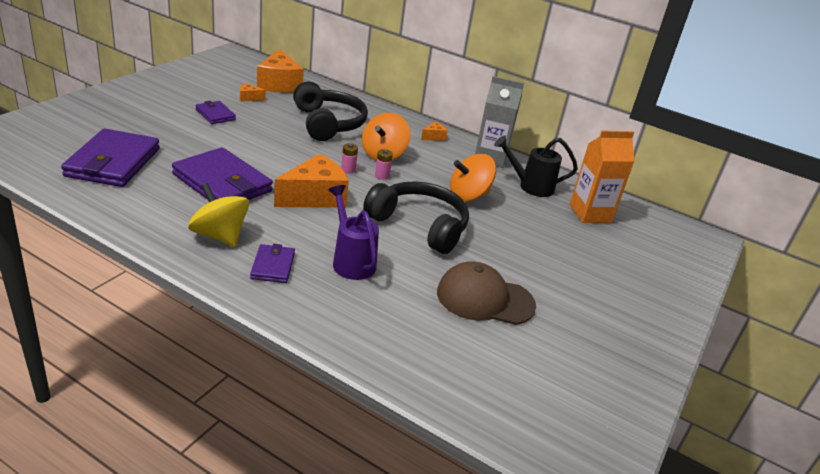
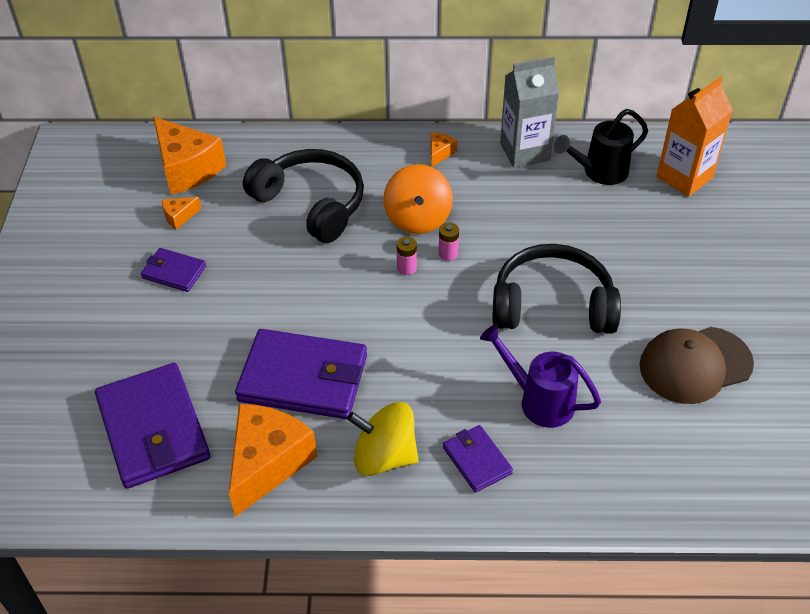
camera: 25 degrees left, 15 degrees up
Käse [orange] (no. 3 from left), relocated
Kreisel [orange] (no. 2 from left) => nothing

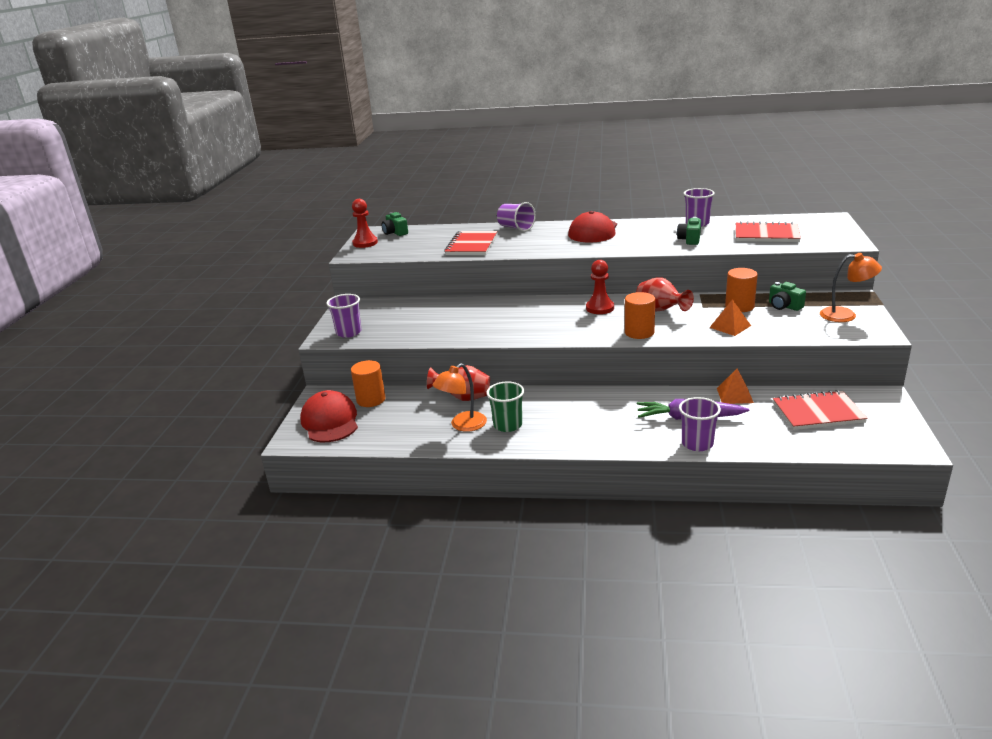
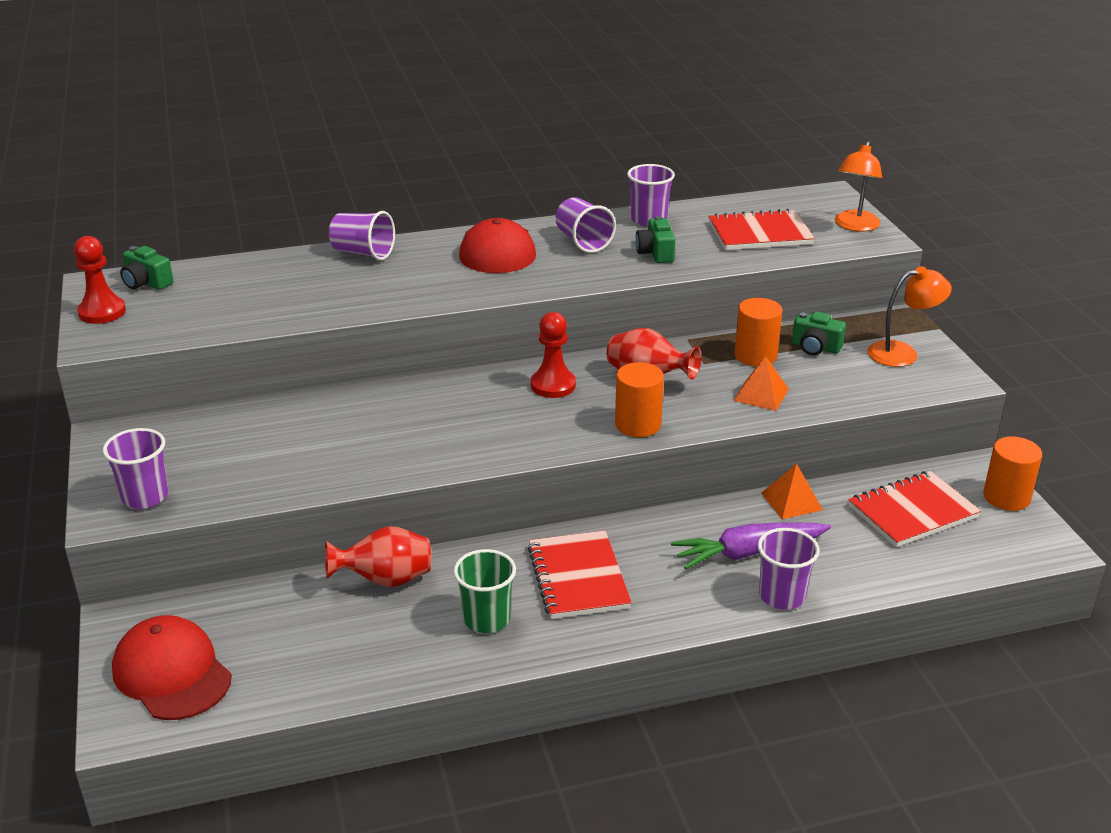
camera: 25 degrees left, 5 degrees up
Notizbuch [rot] (no. 1 from left), relocated
Vollzylinder [orange] (no. 1 from left in the first image) => Vollzylinder [orange] (no. 3 from left), relocated
Lampe [orange] (no. 1 from left), relocated
nothing => Becher [lila] (no. 3 from left)

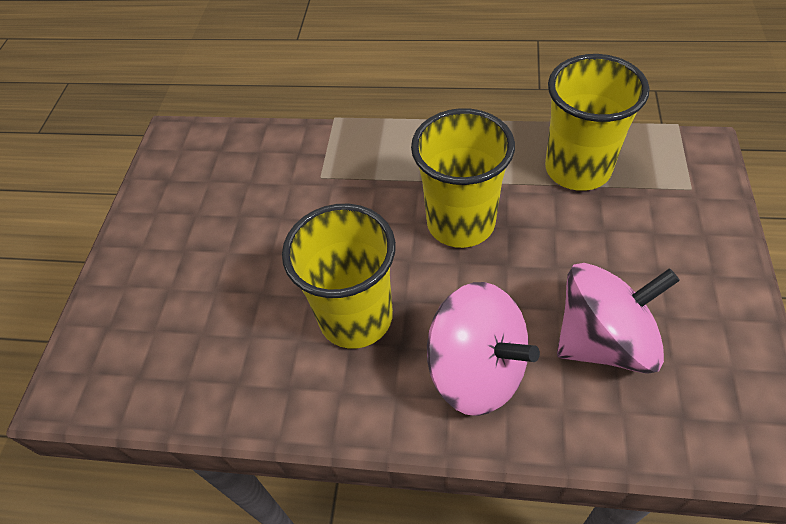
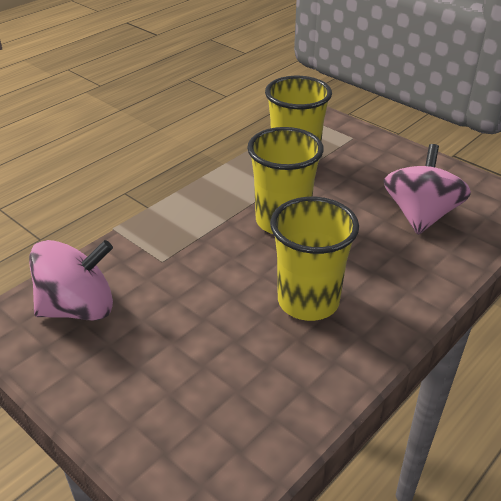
camera: 60 degrees left, 15 degrees down
Kreisel [rosa] (no. 1 from left), relocated

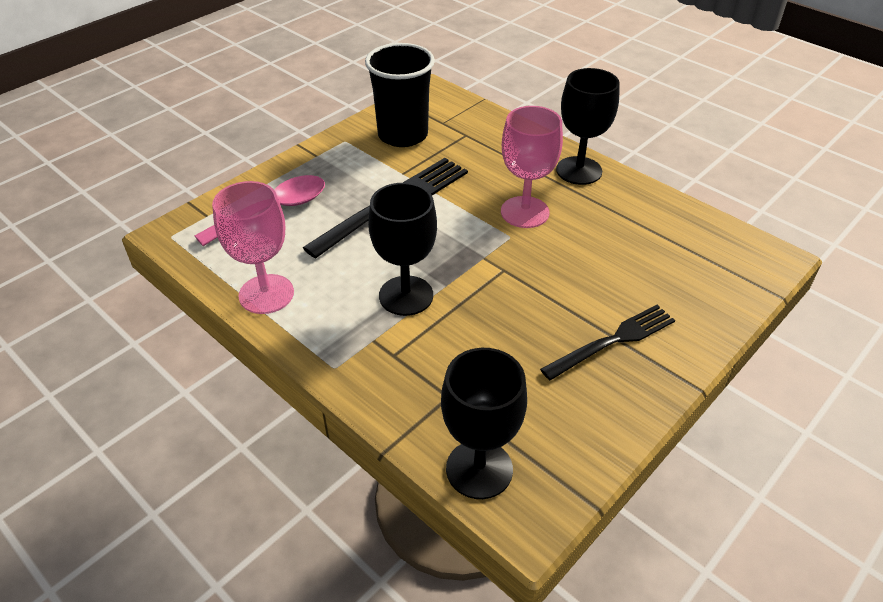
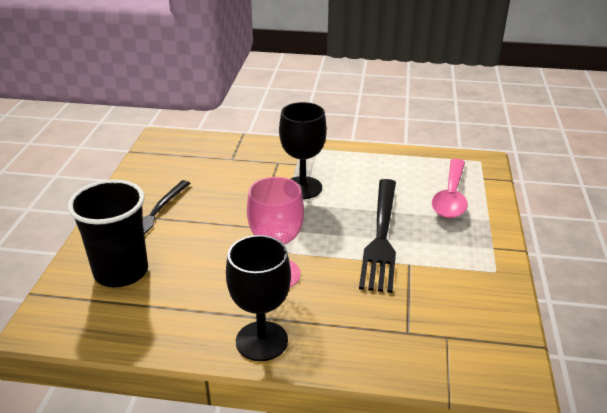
camera: 145 degrees right, 10 degrees down
Becher [schwarz], relocated
Kelch [rosa] (no. 1 from left) => nothing
Kelch [schwarz] (no. 2 from left) => nothing

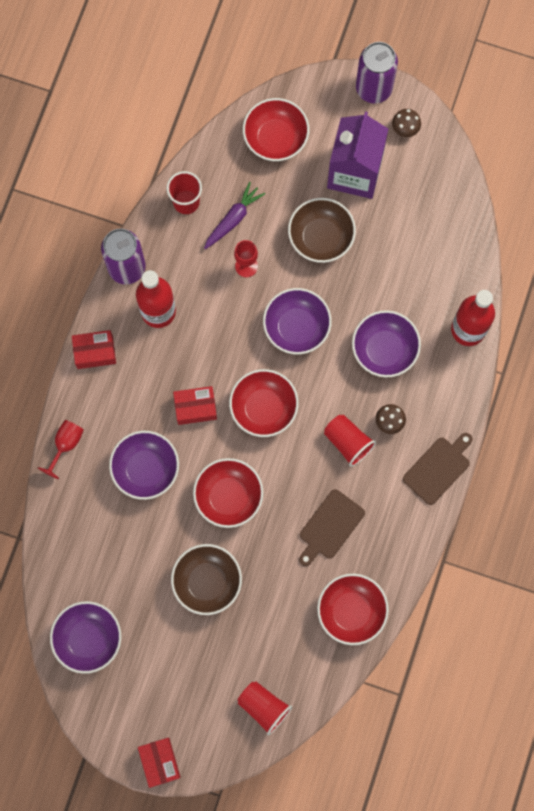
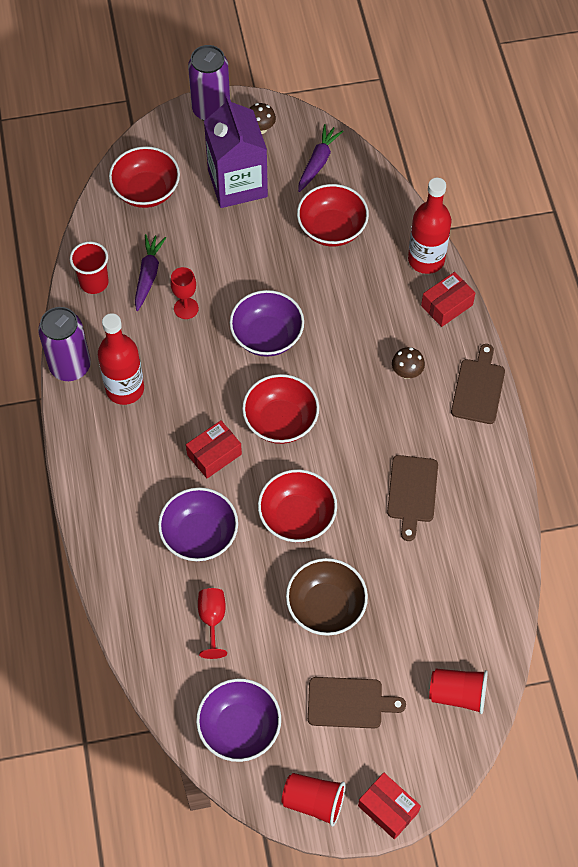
camera: 30 degrees left, 15 degrees down
Schüssel [braun] (no. 2 from left) => nothing
Schüssel [lila] (no. 4 from left) => nothing
Schachtel [rot] (no. 1 from left in the first image) => Schachtel [rot] (no. 3 from left), relocated
Becher [rot] (no. 3 from left in the first image) => Becher [rot] (no. 2 from left), relocated
Kelch [rot] (no. 1 from left in the first image) => Kelch [rot] (no. 2 from left), relocated
Schüssel [rot] (no. 4 from left), relocated
nothing => Karotte [lila] (no. 2 from left)
nothing => Schneidebrett [braun] (no. 1 from left)

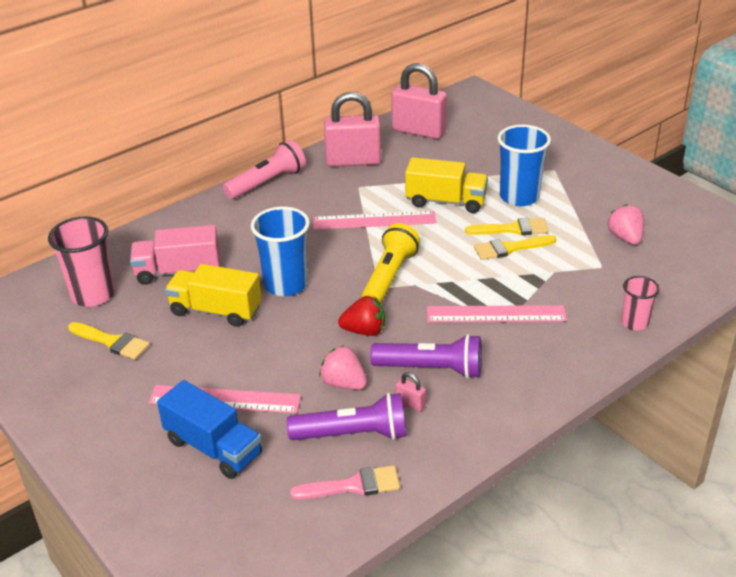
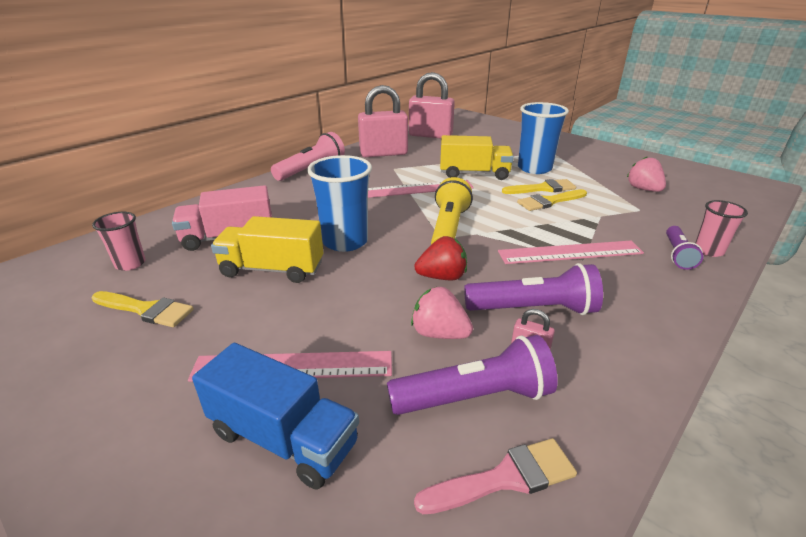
camera: 10 degrees left, 5 degrees down
Becher [rosa] (no. 1 from left), x0.58
nothing => Taschenlampe [lila] (no. 3 from left)

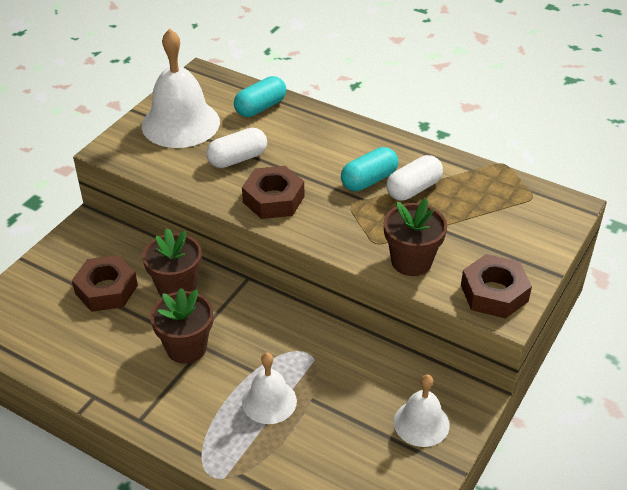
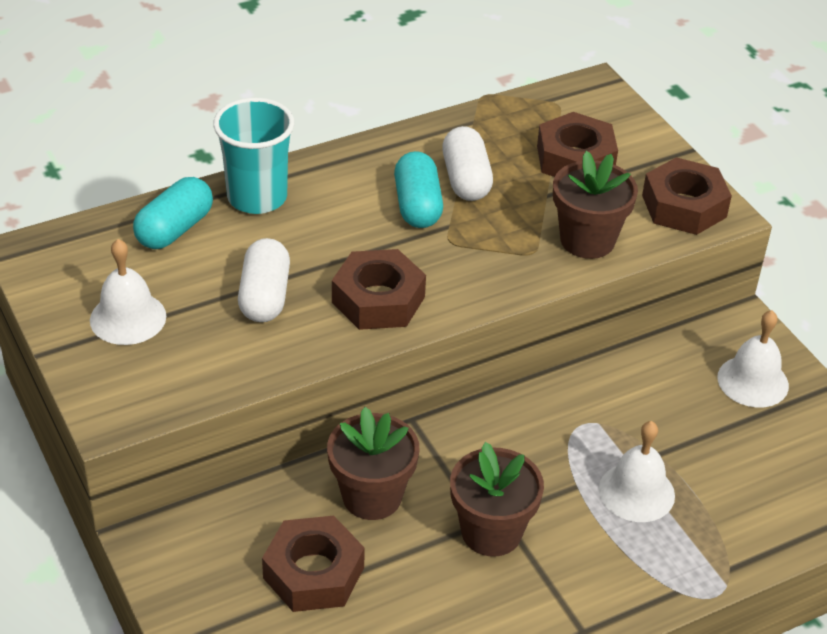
camera: 60 degrees left, 0 degrees up
Glocke [weiß] (no. 1 from left), x0.58
Kapsel [türkis] (no. 1 from left), 45 degrees clockwise
nothing => Becher [türkis]
nothing => Sechskantmutter [braun] (no. 3 from left)

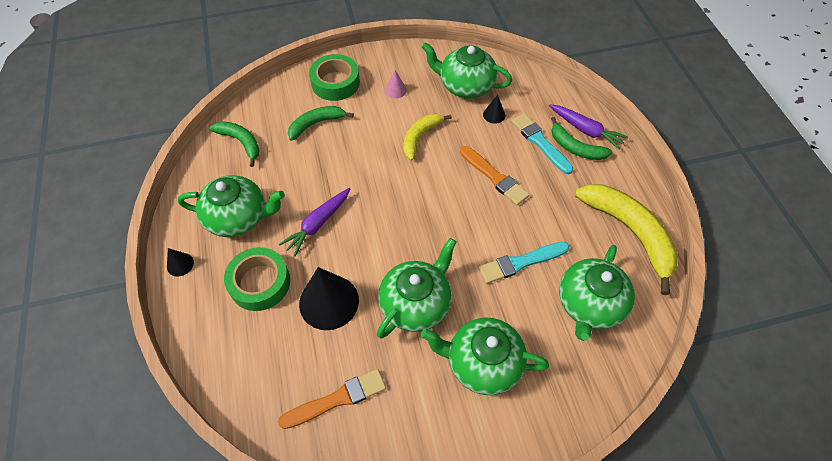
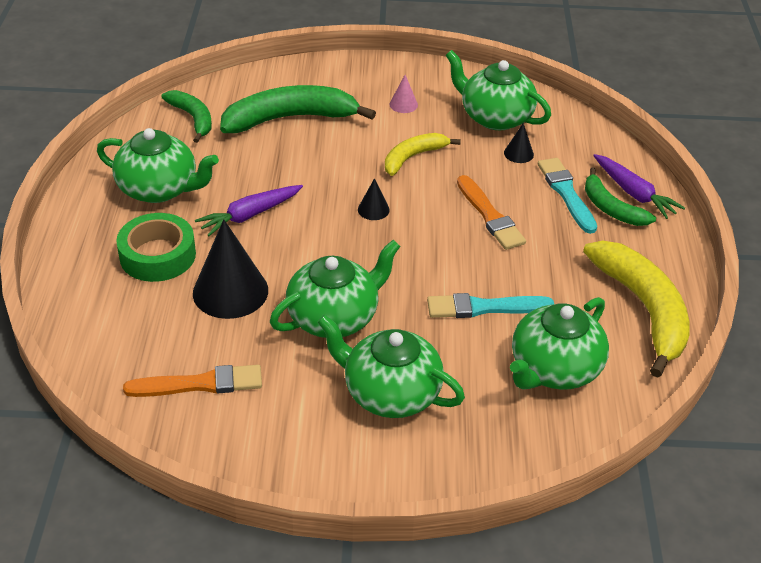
camera: 15 degrees right, 15 degrees down
Klebeband [grün] (no. 2 from left) => nothing
Banane [grün] (no. 2 from left), x1.74
Kegel [schwarz] (no. 1 from left in the first image) => Kegel [schwarz] (no. 2 from left), relocated

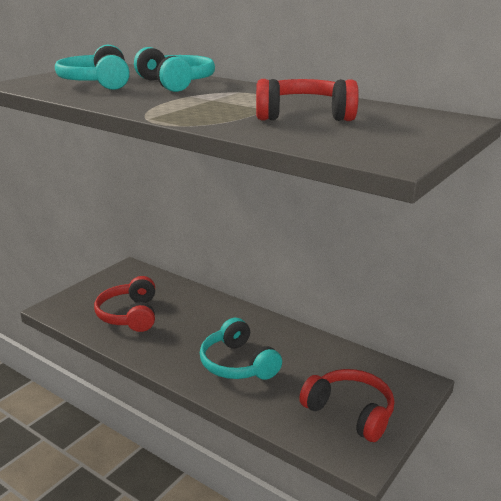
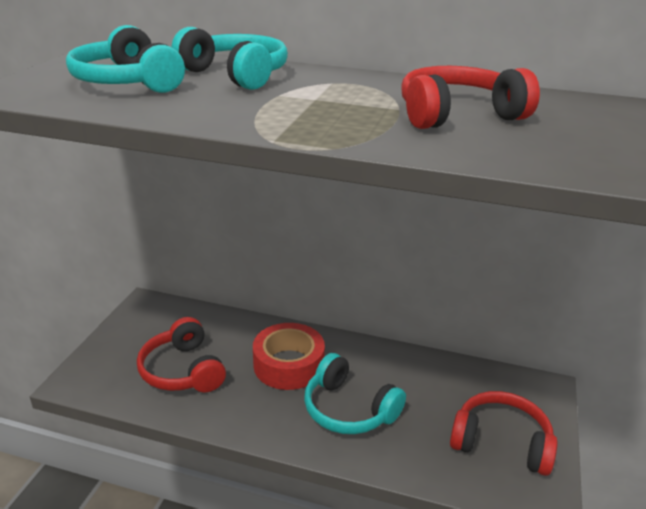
camera: 20 degrees left, 5 degrees up
nothing => Klebeband [rot]

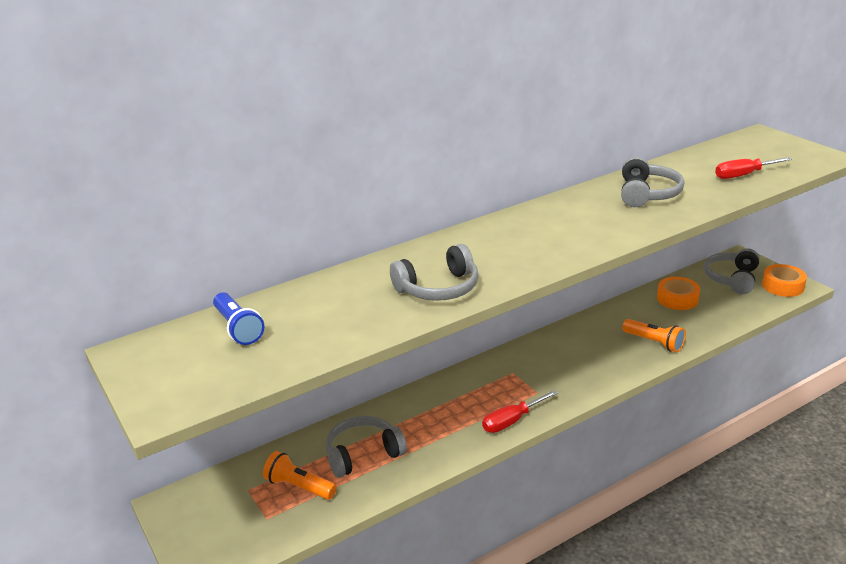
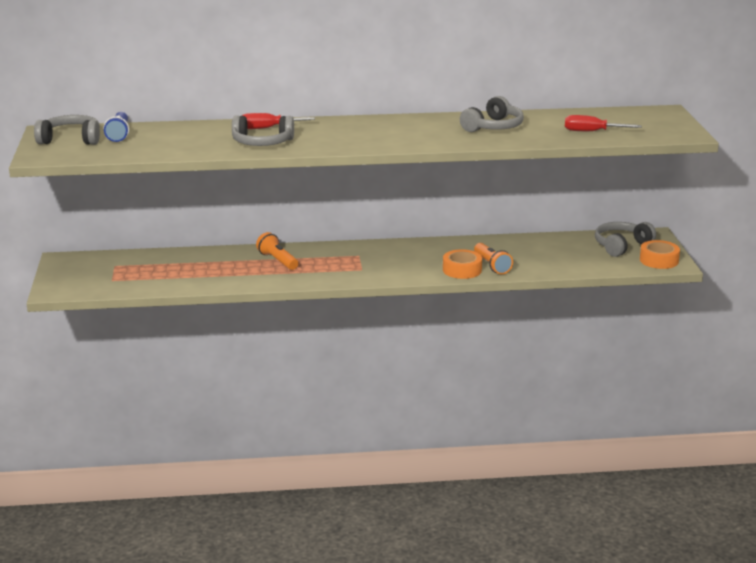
camera: 25 degrees right, 5 degrees down
Klebeband [orange] (no. 1 from left), relocated
Schraubenzieher [rot] (no. 1 from left), relocated
Kopfhörer [grau] (no. 1 from left), relocated
Taschenlampe [orange] (no. 1 from left), relocated

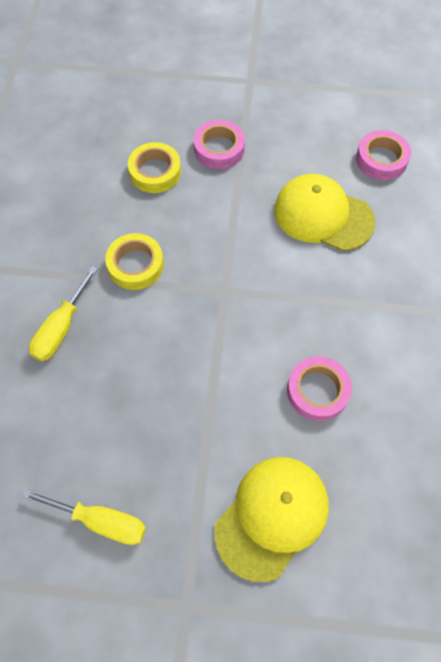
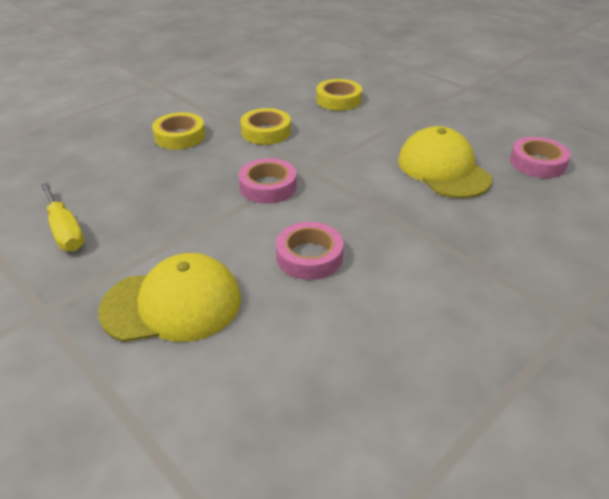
camera: 40 degrees right, 25 degrees down
Klebeband [rosa] (no. 1 from left), relocated
Schraubenzieher [gelb] (no. 1 from left) => Klebeband [gelb] (no. 1 from left)

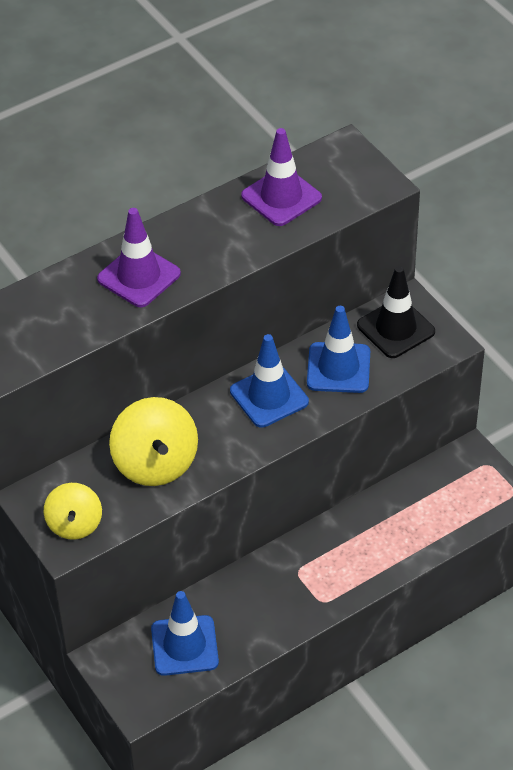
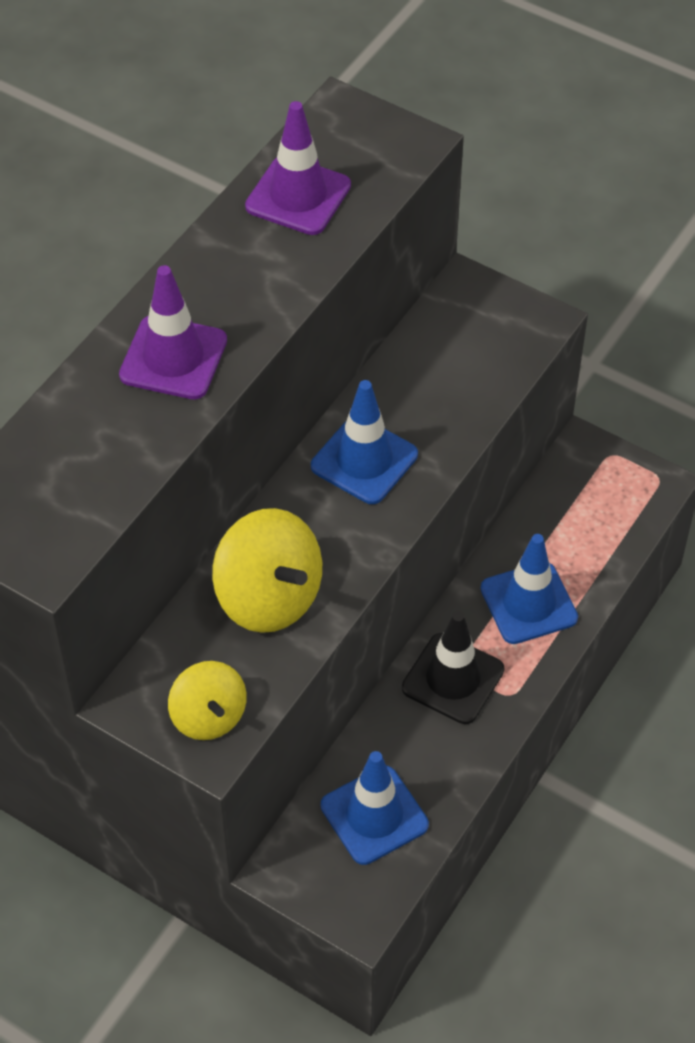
camera: 25 degrees left, 5 degrees up
Leitkegel [schwarz], relocated
Leitkegel [blau] (no. 3 from left), relocated

